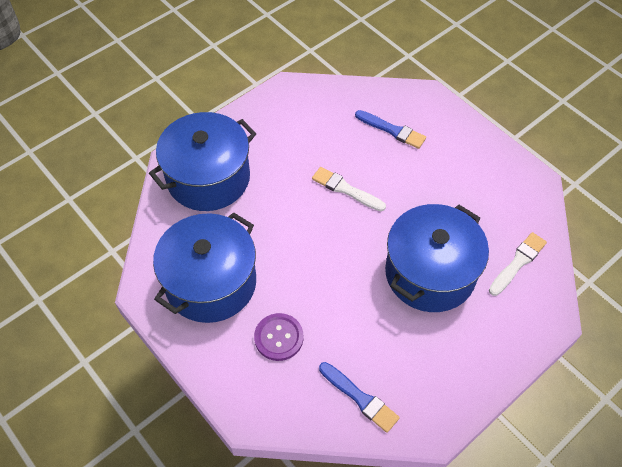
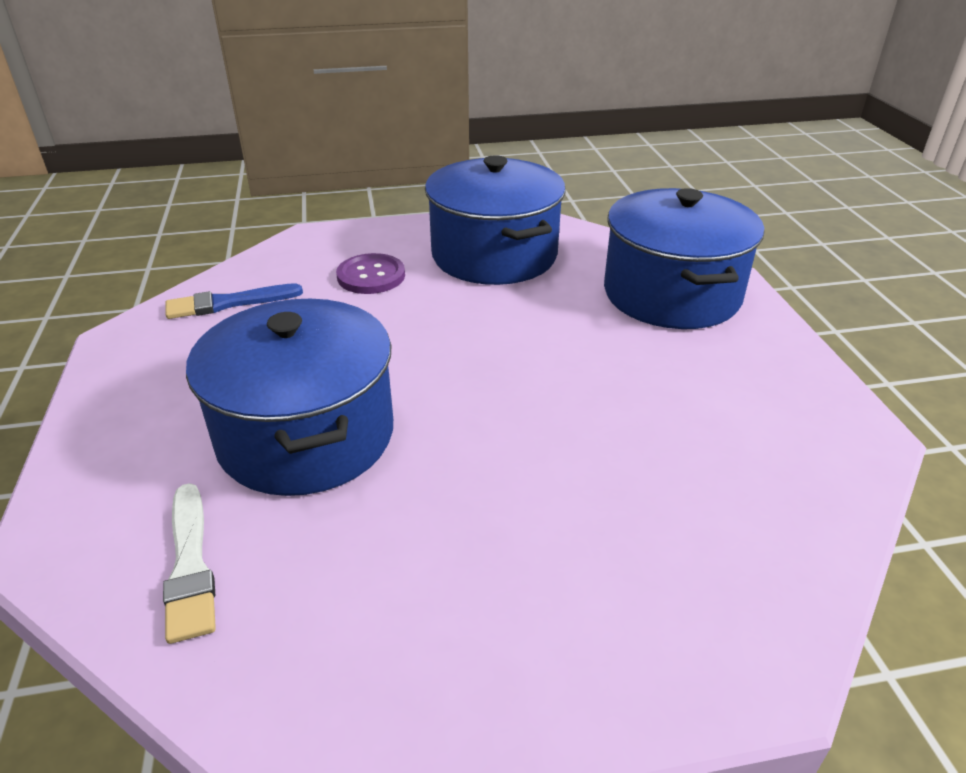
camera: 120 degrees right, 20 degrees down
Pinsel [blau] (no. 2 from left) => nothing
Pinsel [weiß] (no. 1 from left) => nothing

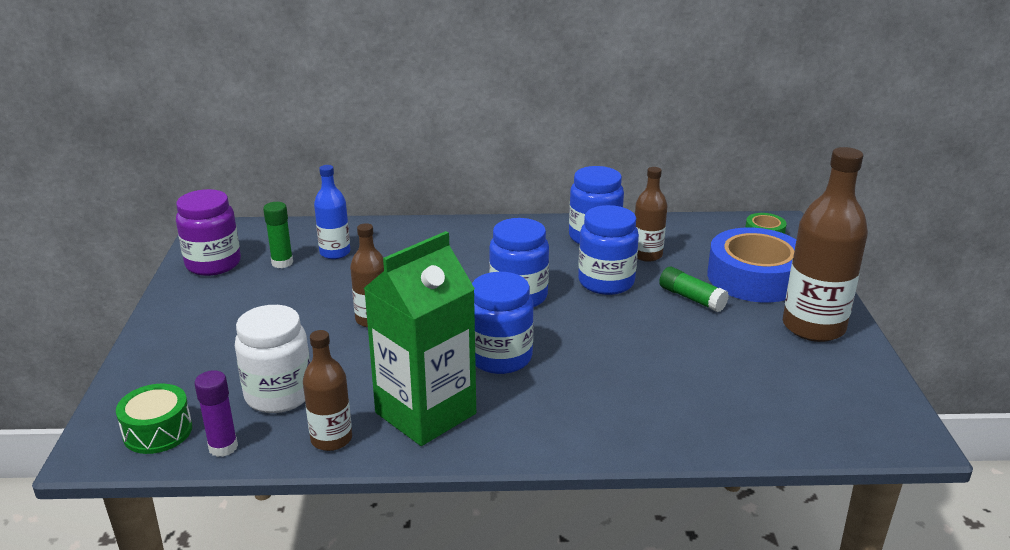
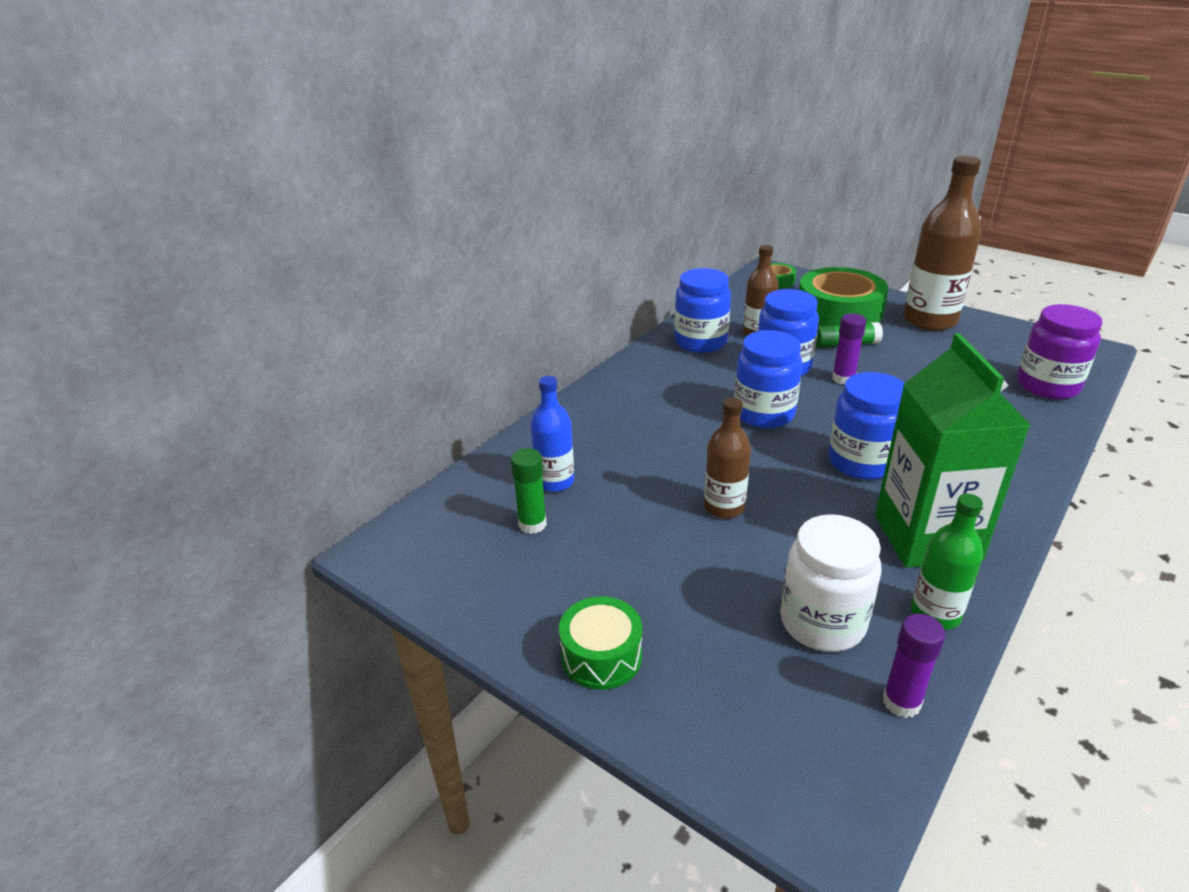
camera: 50 degrees left, 5 degrees up
Einmachglas [lila], relocated
Klebeband [blau] => Klebeband [grün] (no. 2 from left)
Flasche [braun] (no. 1 from left) => Flasche [grün]
Trommel [grün], relocated
nothing => Klebestift [lila] (no. 1 from left)

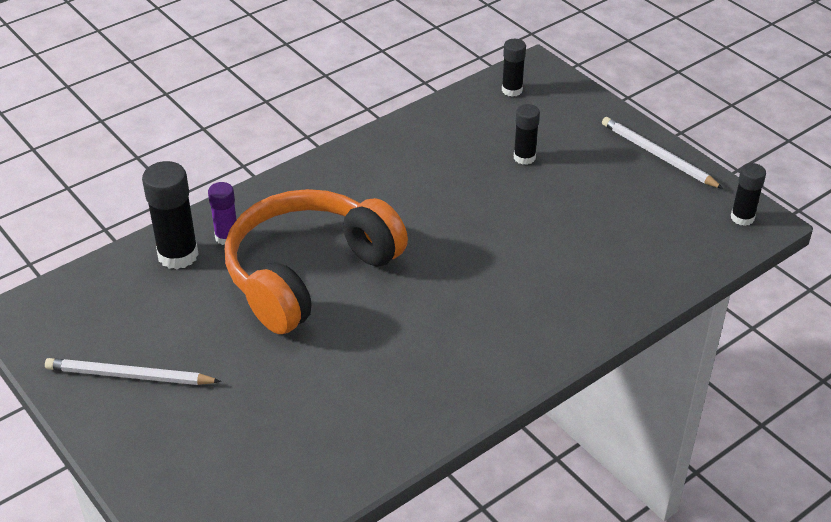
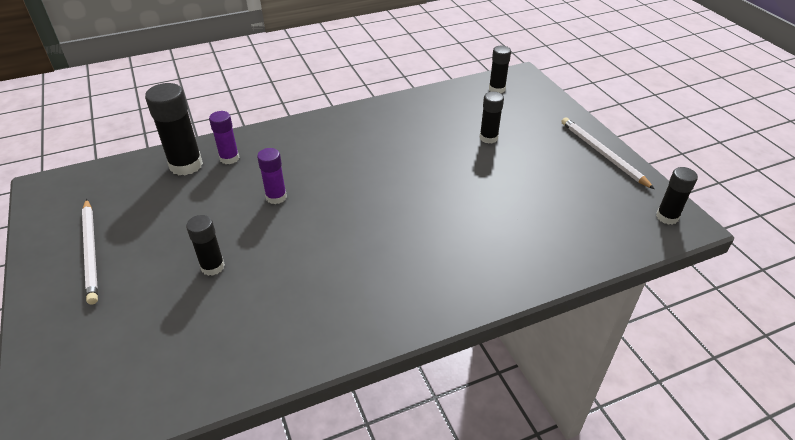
camera: 15 degrees right, 0 degrees up
Kopfhörer [orange] => Klebestift [lila] (no. 2 from left)
Bleistift [weiß] (no. 1 from left), 135 degrees counterclockwise
nothing => Klebestift [schwarz] (no. 2 from left)

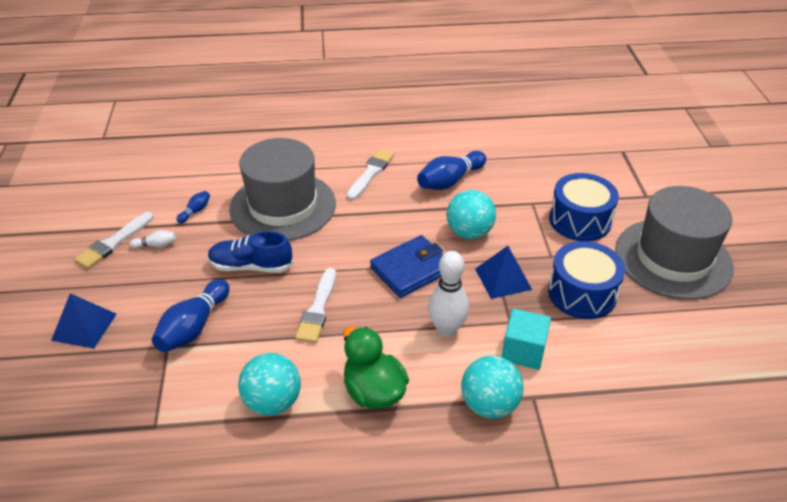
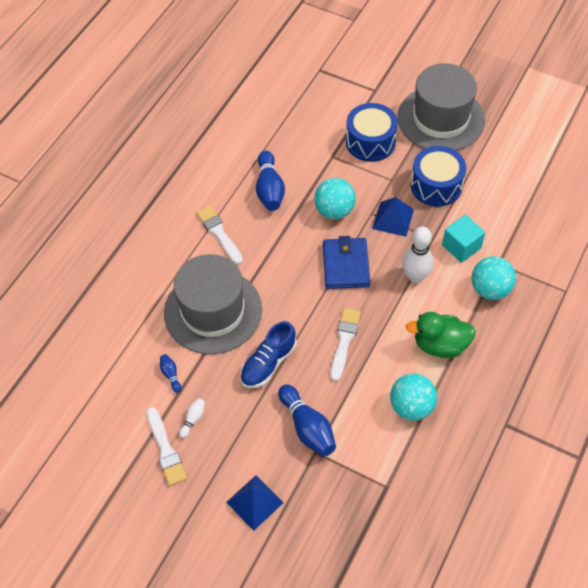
camera: 55 degrees left, 15 degrees up
Pinsel [weiß] (no. 2 from left in the first image) => Pinsel [weiß] (no. 3 from left), 120 degrees counterclockwise

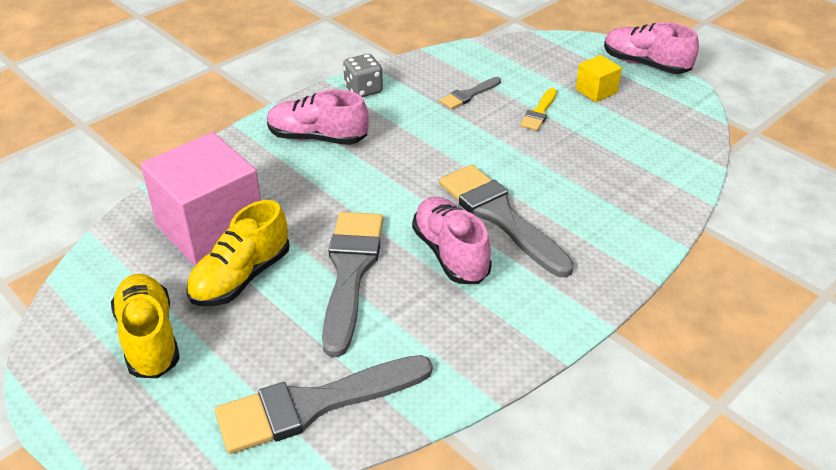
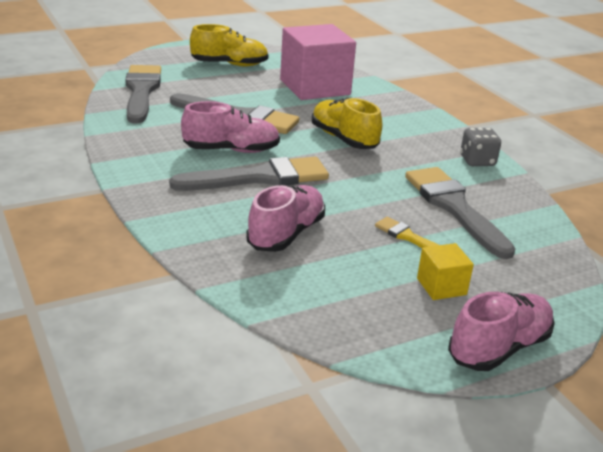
camera: 105 degrees right, 10 degrees down
Pinsel [grau] (no. 3 from left in the first image) => Pinsel [grau] (no. 4 from left), x2.04
Schuh [rosa] (no. 1 from left in the first image) => Schuh [rosa] (no. 2 from left), relocated
Schuh [gelb] (no. 2 from left), relocated

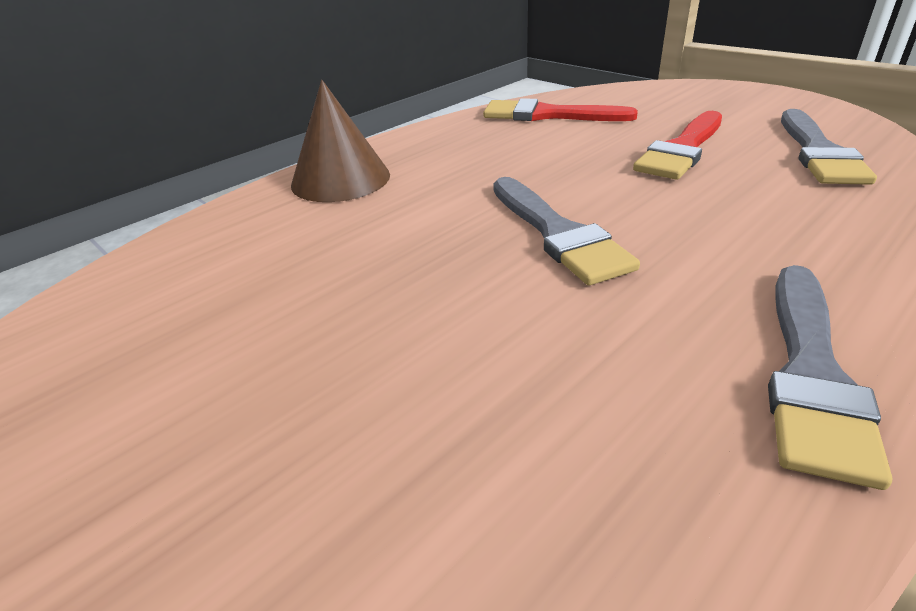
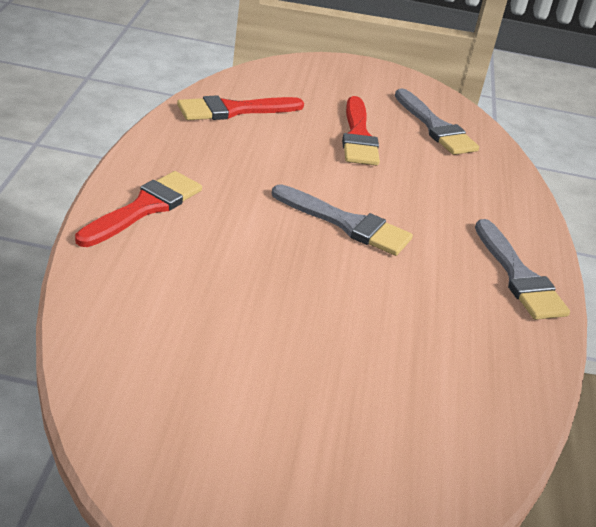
camera: 45 degrees left, 0 degrees up
Kegel [braun] => Pinsel [rot] (no. 1 from left)

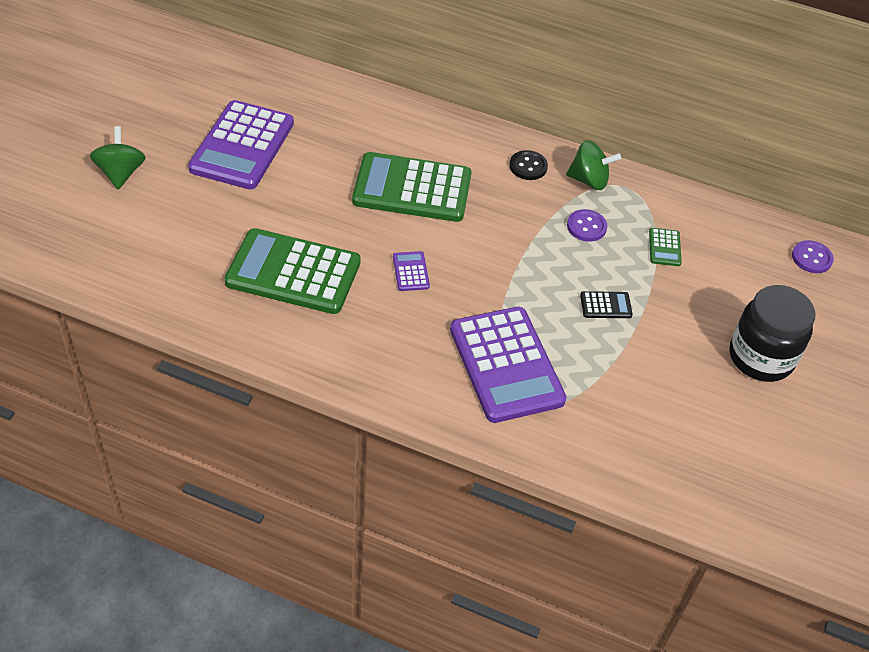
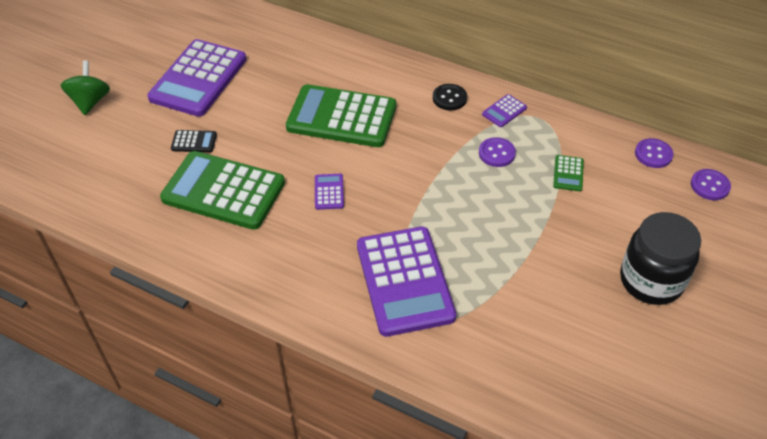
camera: 10 degrees right, 0 degrees up
Kreisel [grün] (no. 2 from left) => Taschenrechner [lila] (no. 4 from left)
Taschenrechner [schwarz], relocated
nothing => Knopf [lila] (no. 2 from left)

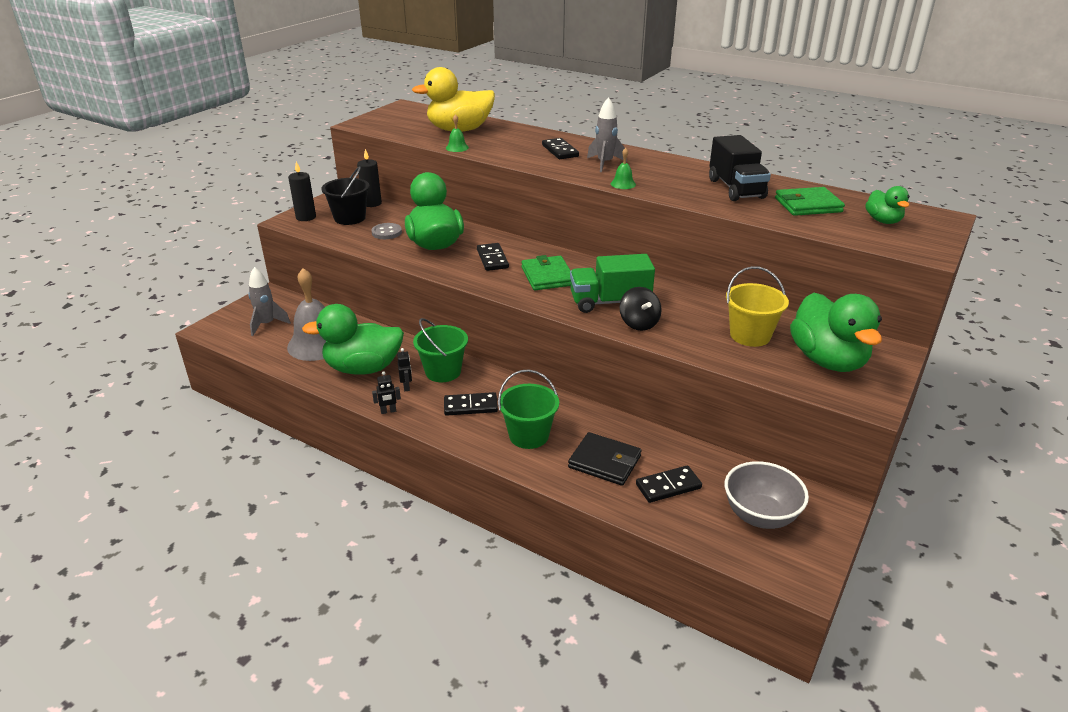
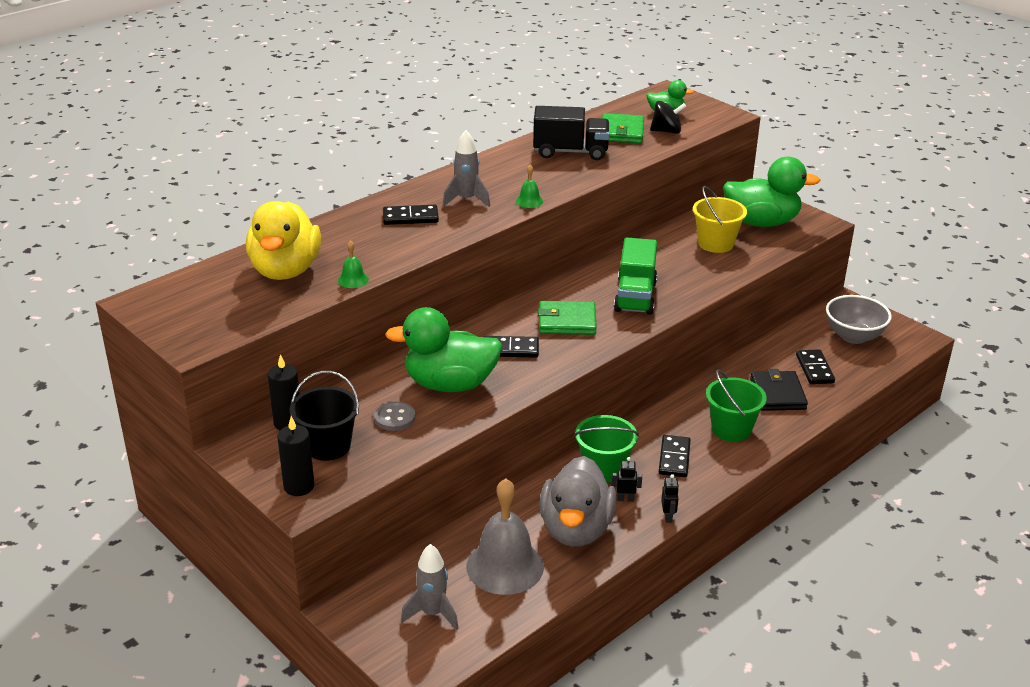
camera: 75 degrees left, 0 degrees up
Kreisel [schwarz], relocated
Ente [grün] (no. 1 from left) => Ente [grau]
Geldbörse [schwarz], 45 degrees counterclockwise

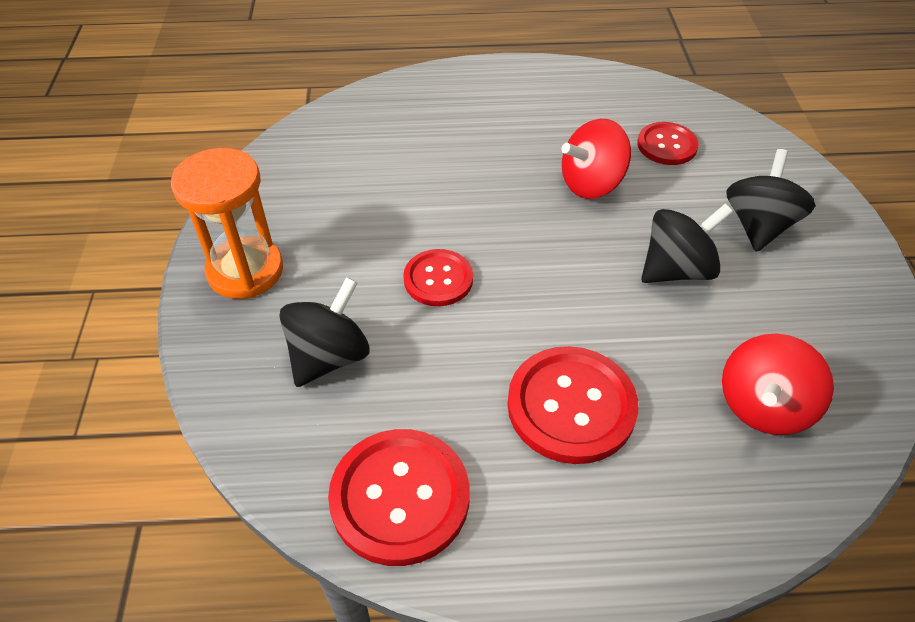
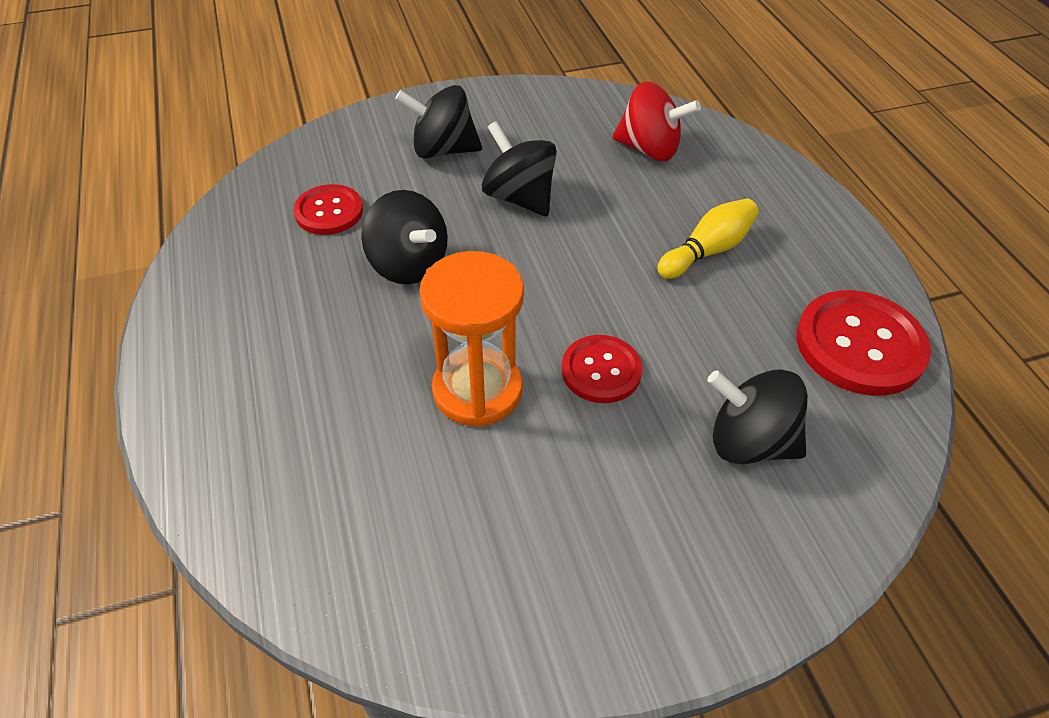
camera: 105 degrees left, 0 degrees up
Kreisel [rot] (no. 1 from left) => Kreisel [schwarz] (no. 1 from left)
Sanduhr [orange], relocated
Knopf [rot] (no. 3 from left) => Bowlingkegel [gelb]

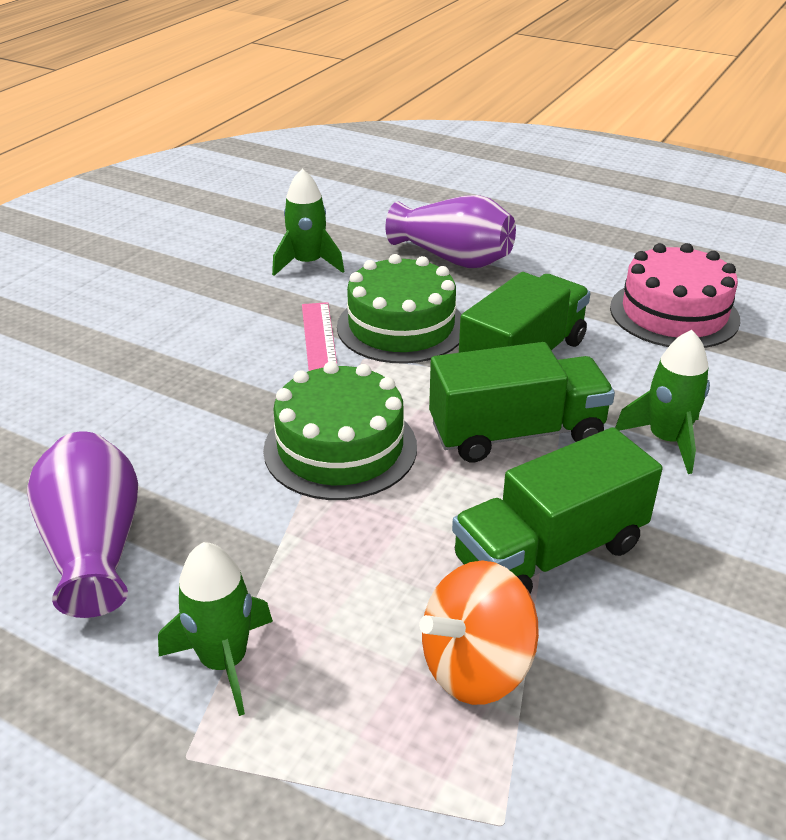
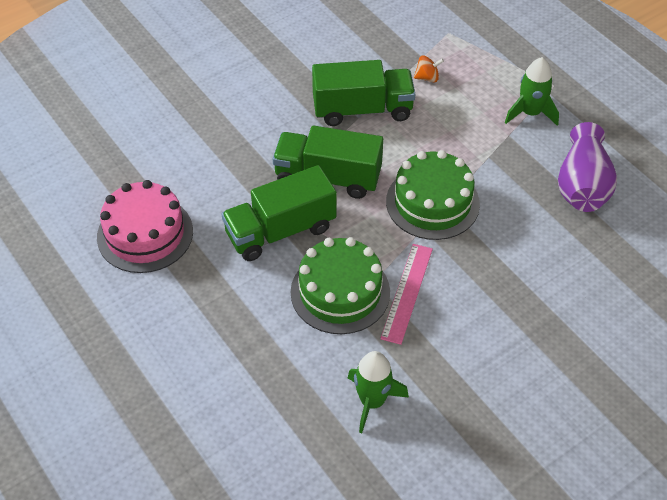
camera: 155 degrees left, 15 degrees up
Vase [lila] (no. 2 from left) => nothing
Rakete [grün] (no. 3 from left) => nothing
Kreisel [orange], x0.51

